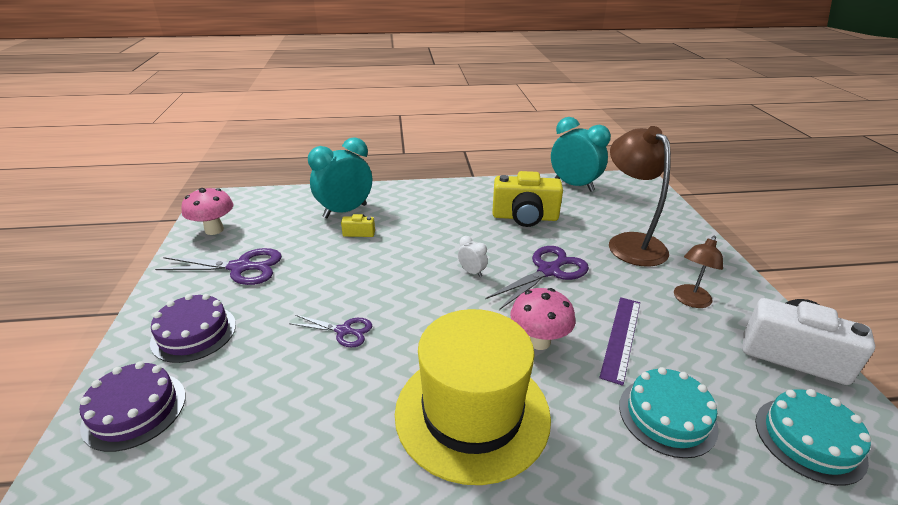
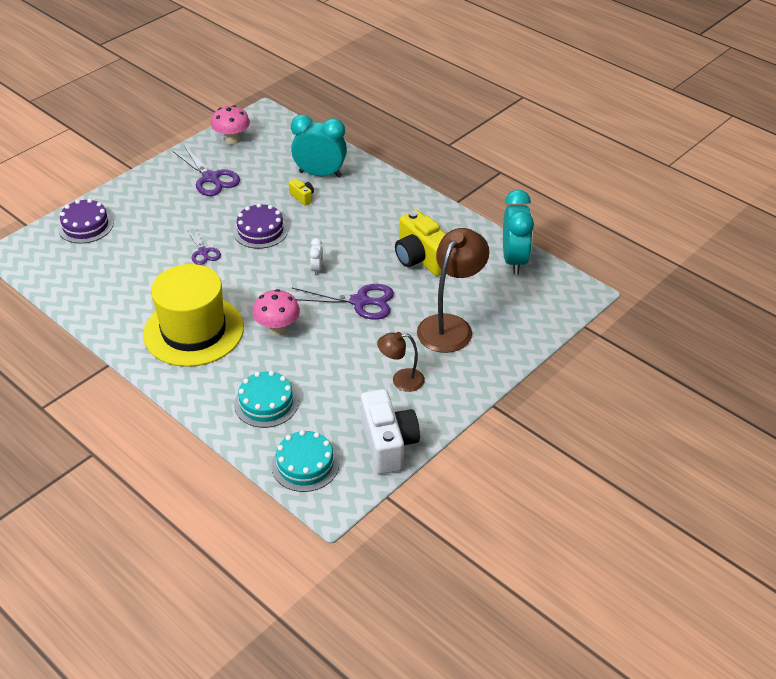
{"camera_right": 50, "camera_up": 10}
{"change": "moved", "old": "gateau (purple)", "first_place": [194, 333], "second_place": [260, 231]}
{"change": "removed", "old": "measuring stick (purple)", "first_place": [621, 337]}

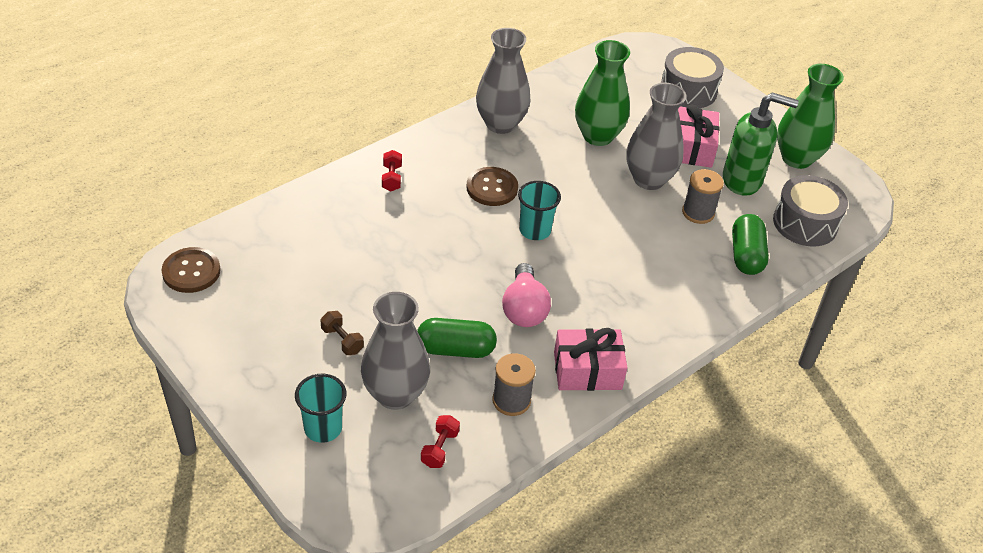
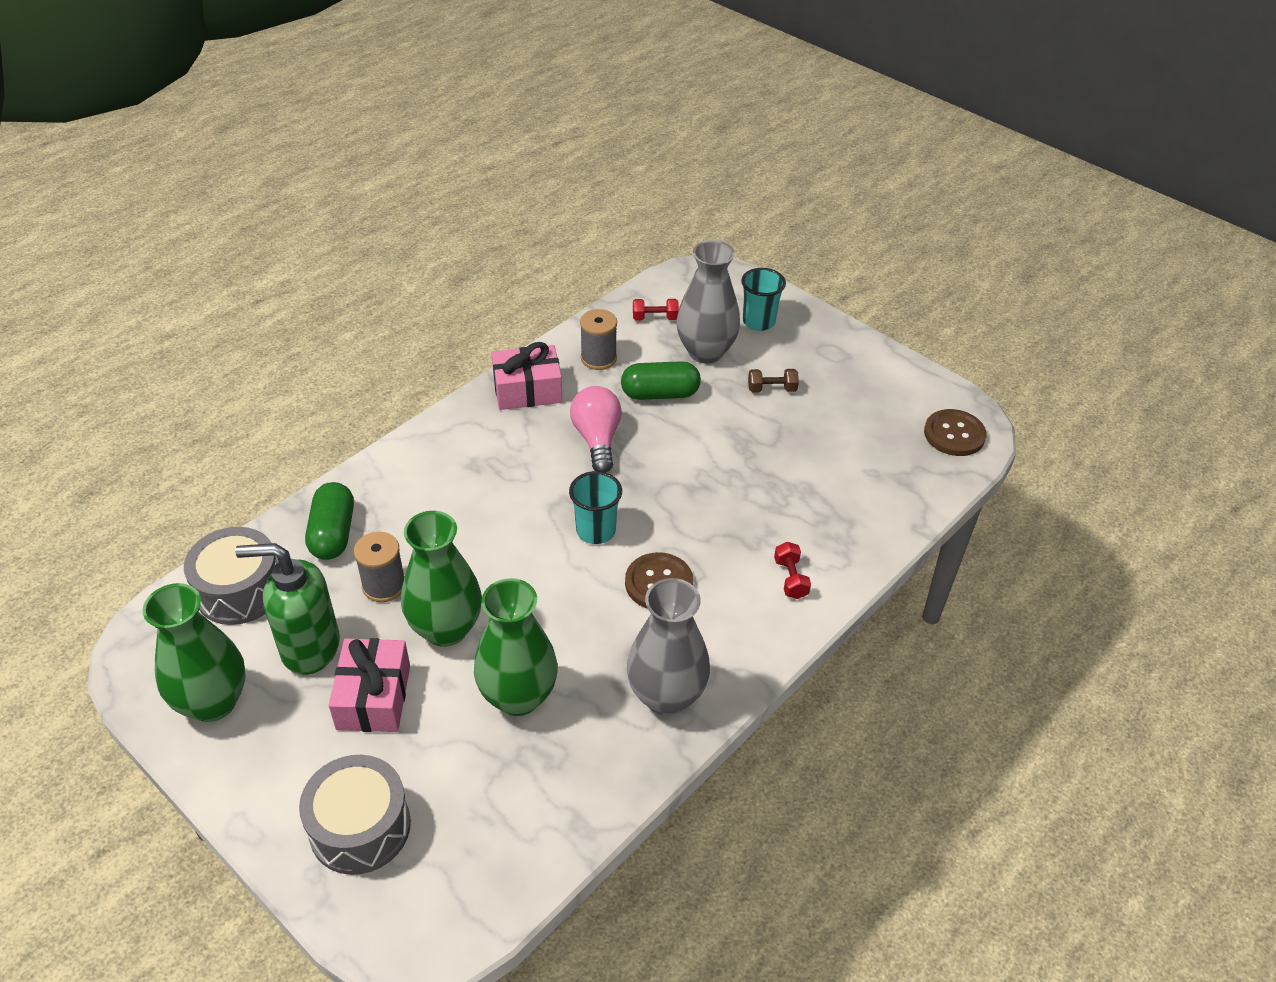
{"camera_right": 175, "camera_up": 0}
{"change": "turned", "old": "free weight (dark brown)", "first_place": [342, 340], "second_place": [772, 389], "degrees": -45}
{"change": "turned", "old": "free weight (red)", "first_place": [440, 448], "second_place": [655, 318], "degrees": 75}
{"change": "recoloured", "old": "flower vase (ash-grey)", "new": "flower vase (leaf-green)", "first_place": [649, 179], "second_place": [446, 629]}

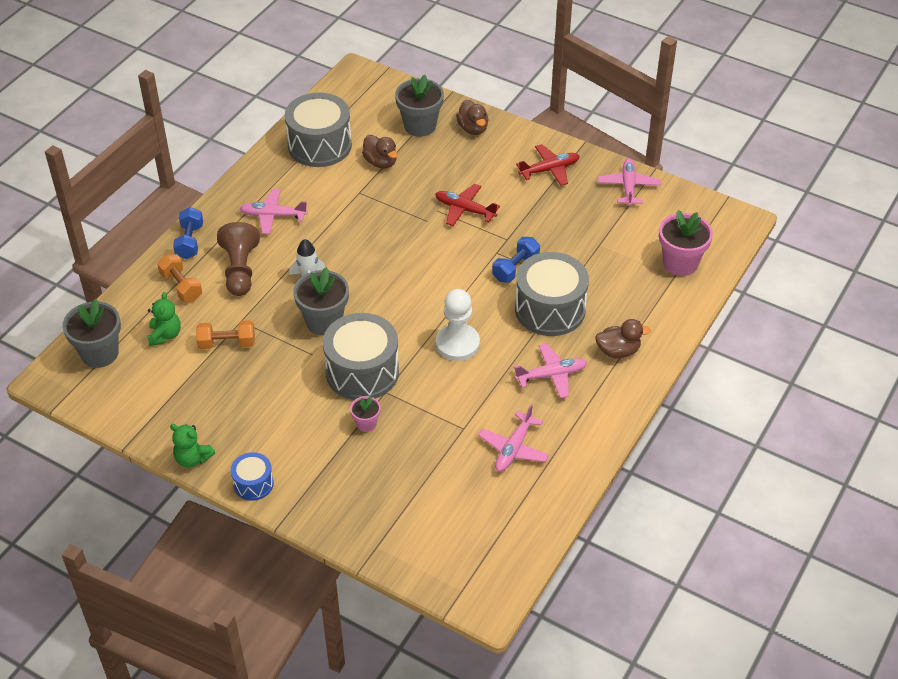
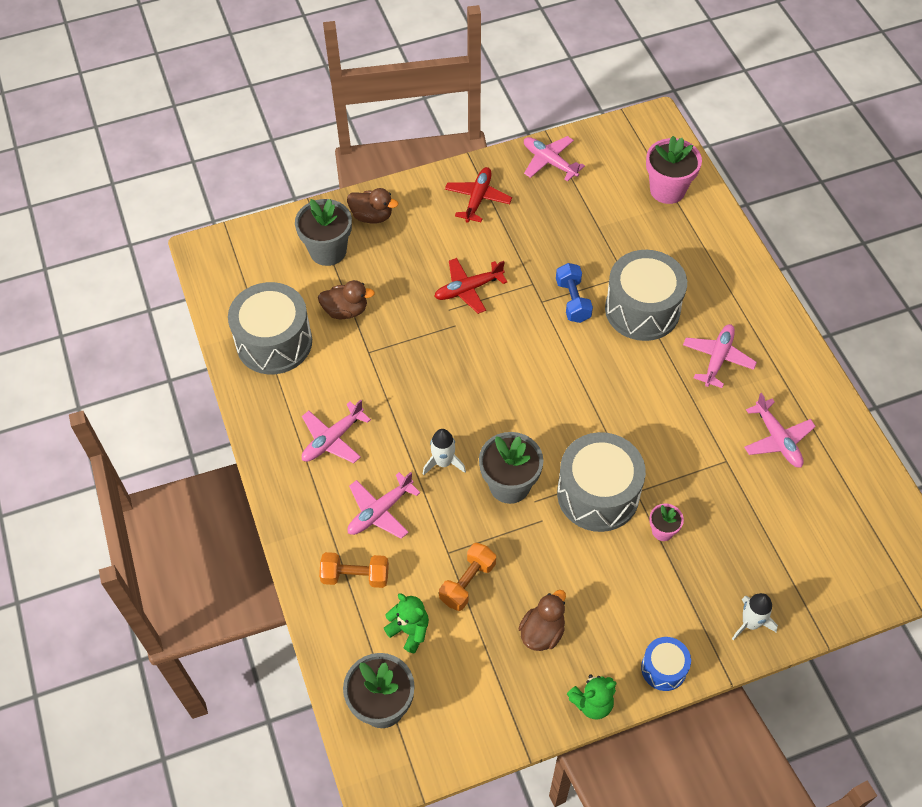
{"camera_right": -50, "camera_up": 10}
{"change": "removed", "old": "free weight (blue)", "first_place": [190, 241]}
{"change": "replaced", "old": "chess pawn (dark brown)", "new": "aeroplane (rosy)", "first_place": [240, 270], "second_place": [380, 511]}
{"change": "removed", "old": "chess pawn (white)", "first_place": [457, 344]}
{"change": "moved", "old": "duck (dark brown)", "first_place": [618, 351], "second_place": [542, 632]}
{"change": "added", "new": "spaceship (white)", "second_place": [750, 623]}

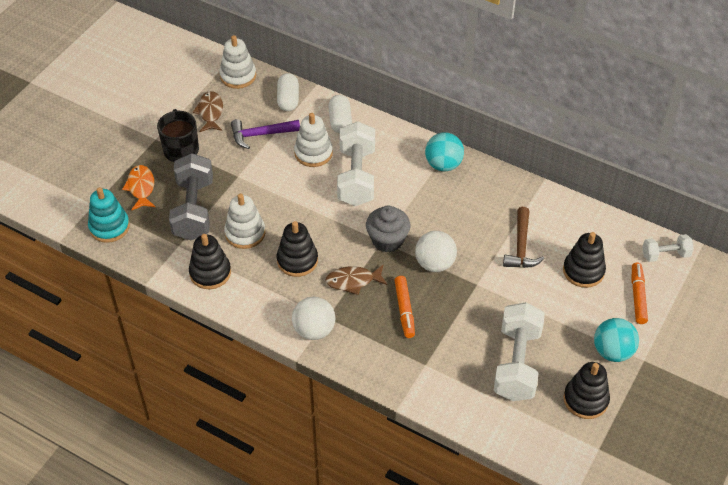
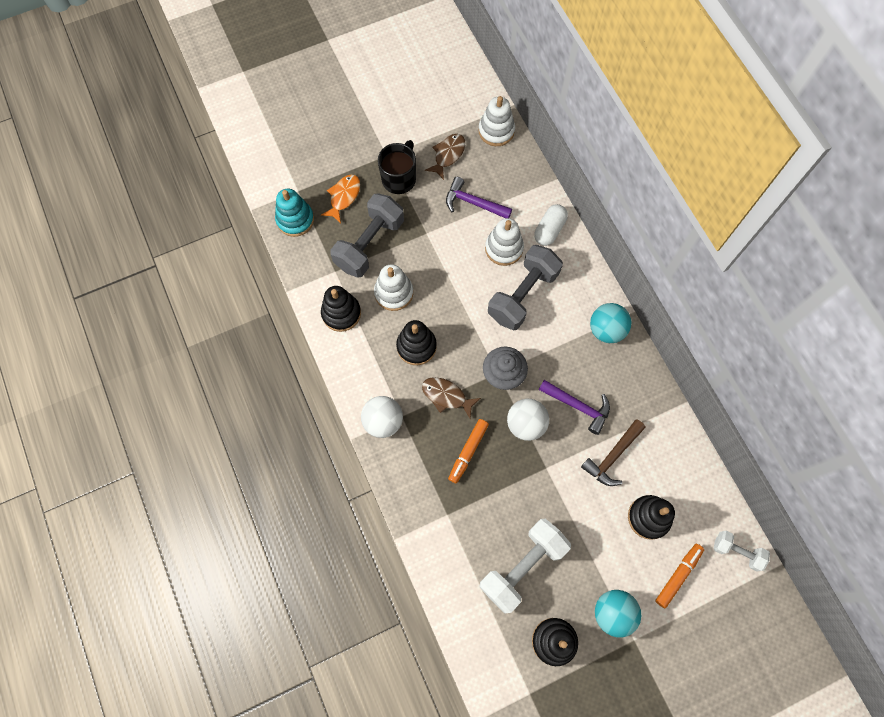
{"camera_right": 35, "camera_up": 20}
{"change": "removed", "old": "pill shape (white)", "first_place": [288, 99]}
{"change": "recoloured", "old": "free weight (white)", "new": "free weight (ash-grey)", "first_place": [356, 177], "second_place": [522, 295]}
{"change": "added", "new": "hammer (purple)", "second_place": [578, 406]}

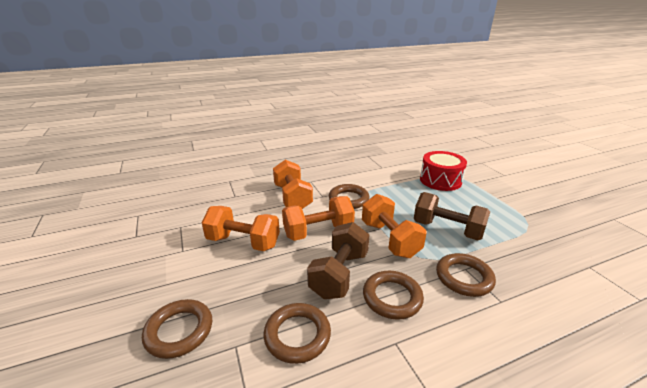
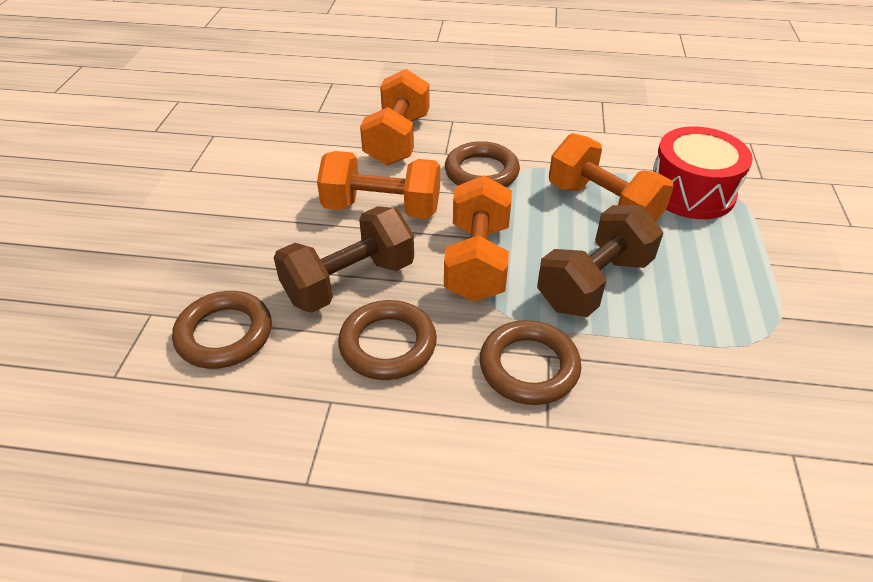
{"camera_right": 30, "camera_up": 15}
{"change": "removed", "old": "ring (dark brown)", "first_place": [179, 331]}
{"change": "moved", "old": "free weight (bright orange)", "first_place": [243, 242], "second_place": [602, 205]}
{"change": "turned", "old": "free weight (dark brown)", "first_place": [447, 229], "second_place": [594, 283], "degrees": 75}

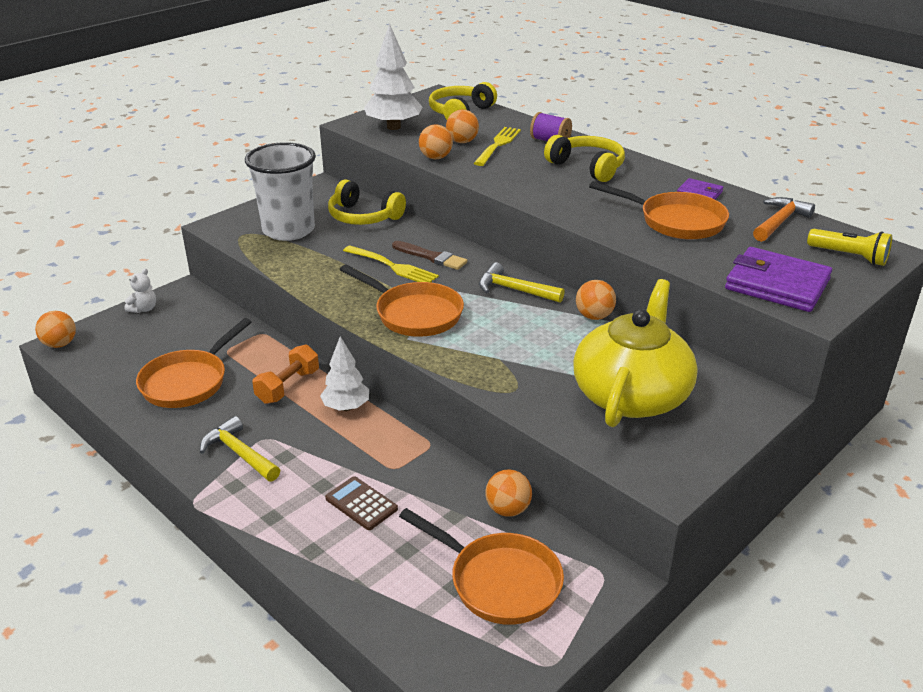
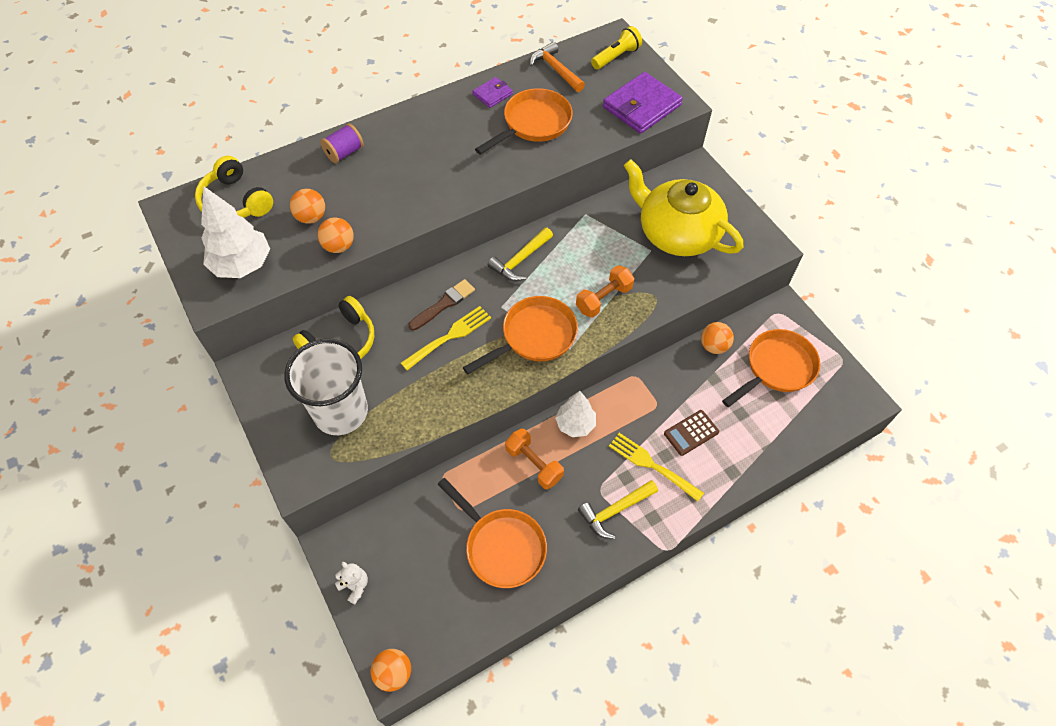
{"camera_right": -75, "camera_up": 25}
{"change": "moved", "old": "dinner fork (golden)", "first_place": [498, 145], "second_place": [652, 465]}
{"change": "removed", "old": "headset (golden)", "first_place": [587, 167]}
{"change": "removed", "old": "sphere (bright orange)", "first_place": [594, 316]}
{"change": "added", "new": "free weight (bright orange)", "second_place": [603, 299]}

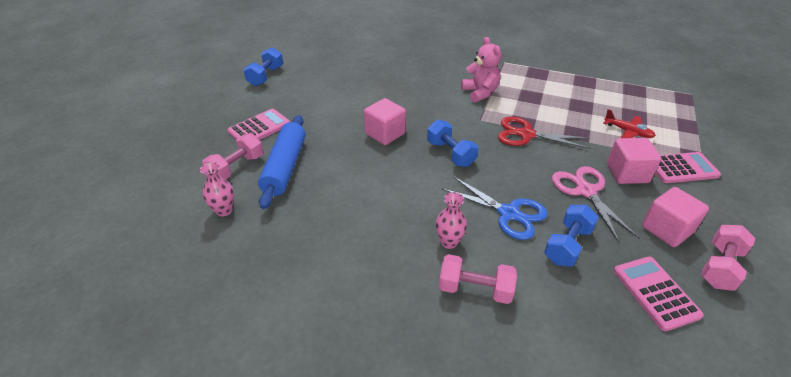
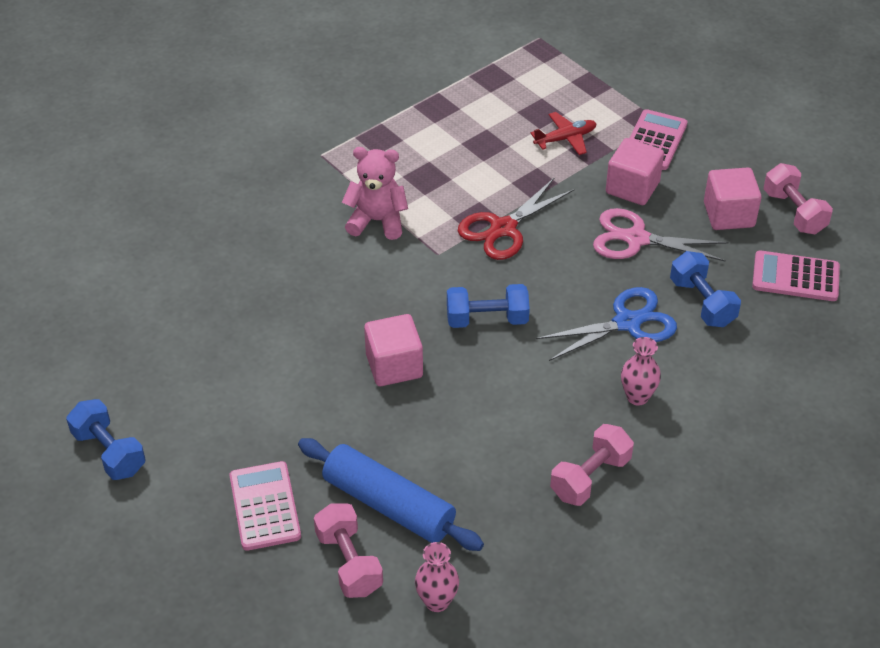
{"camera_right": -60, "camera_up": 5}
{"change": "moved", "old": "free weight (rosy)", "first_place": [475, 289], "second_place": [590, 477]}

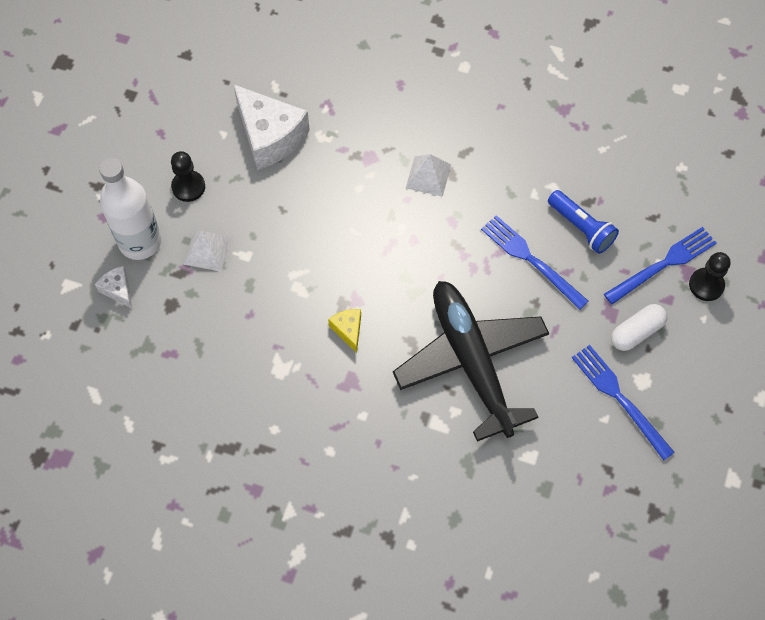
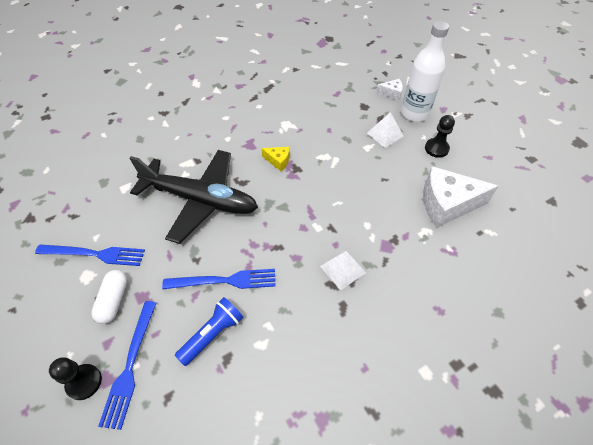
{"camera_right": 130, "camera_up": -10}
{"change": "turned", "old": "flashlight (blue)", "first_place": [581, 228], "second_place": [213, 334], "degrees": 135}

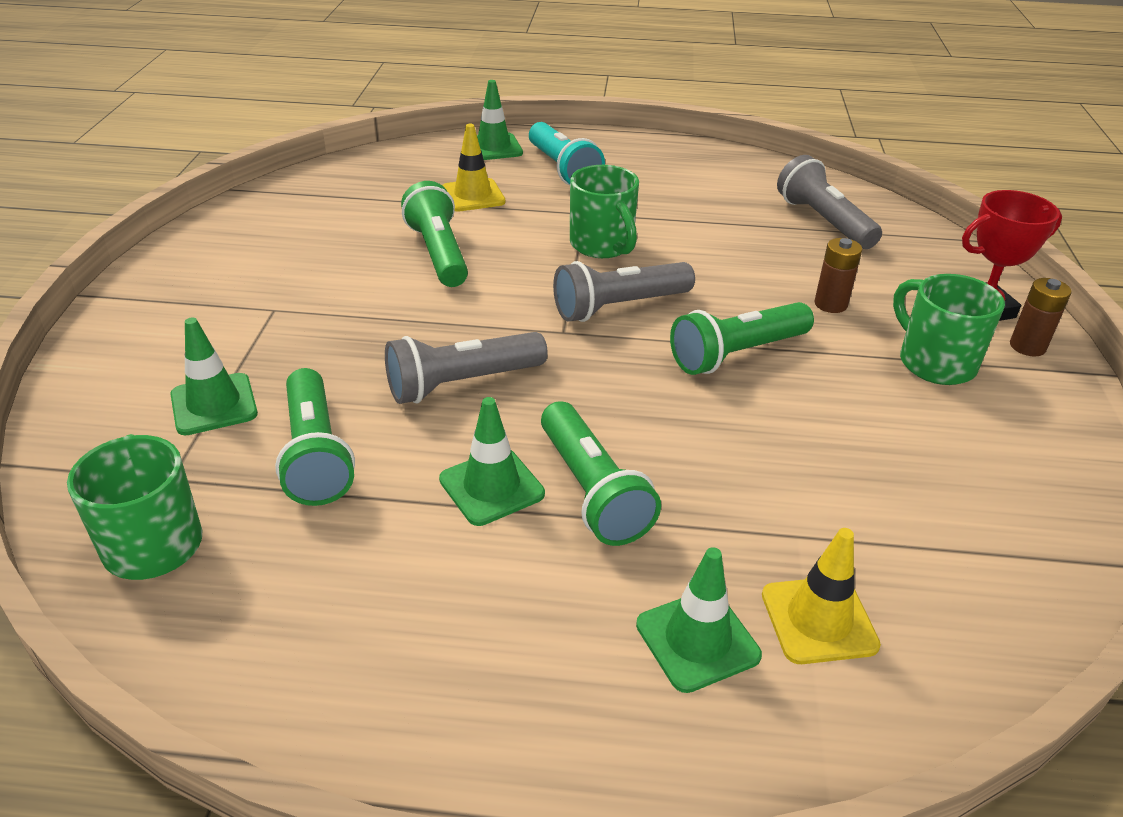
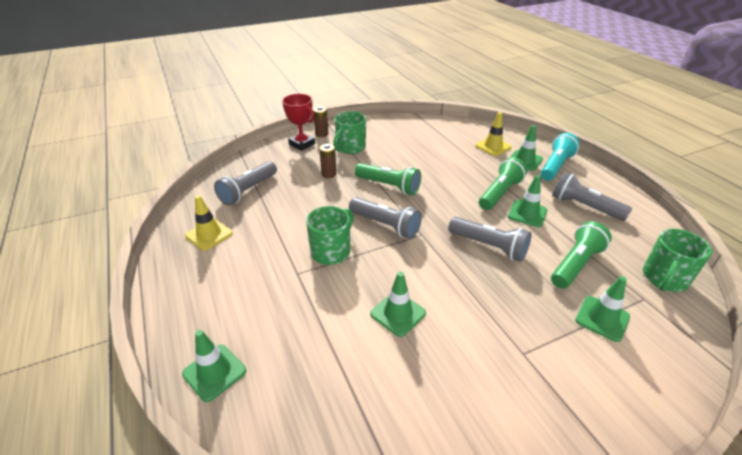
{"camera_right": -120, "camera_up": 0}
{"change": "replaced", "old": "flashlight (leaf-green)", "new": "traffic cone (leaf-green)", "first_place": [439, 253], "second_place": [398, 313]}
{"change": "moved", "old": "traffic cone (golden)", "first_place": [473, 196], "second_place": [209, 234]}
{"change": "moved", "old": "flashlight (teal)", "first_place": [562, 169], "second_place": [556, 166]}
{"change": "added", "new": "flashlight (ash-grey)", "second_place": [584, 207]}

